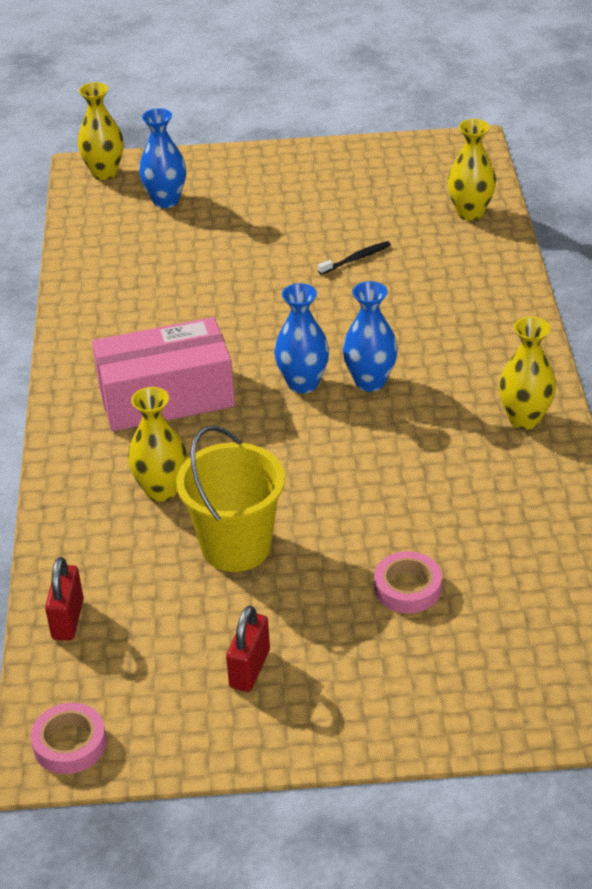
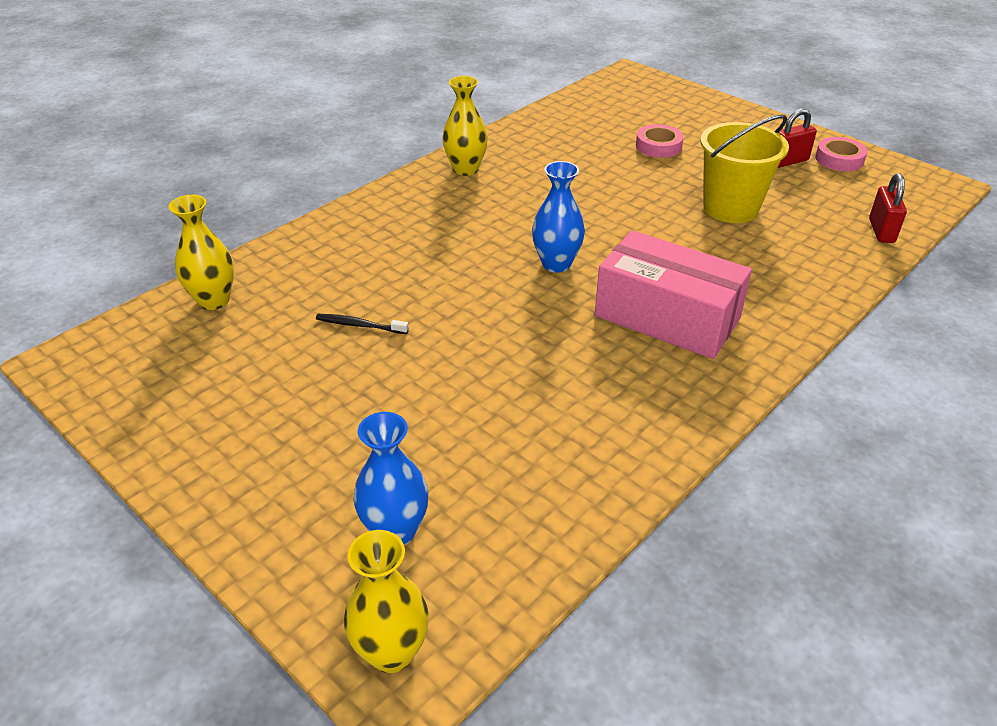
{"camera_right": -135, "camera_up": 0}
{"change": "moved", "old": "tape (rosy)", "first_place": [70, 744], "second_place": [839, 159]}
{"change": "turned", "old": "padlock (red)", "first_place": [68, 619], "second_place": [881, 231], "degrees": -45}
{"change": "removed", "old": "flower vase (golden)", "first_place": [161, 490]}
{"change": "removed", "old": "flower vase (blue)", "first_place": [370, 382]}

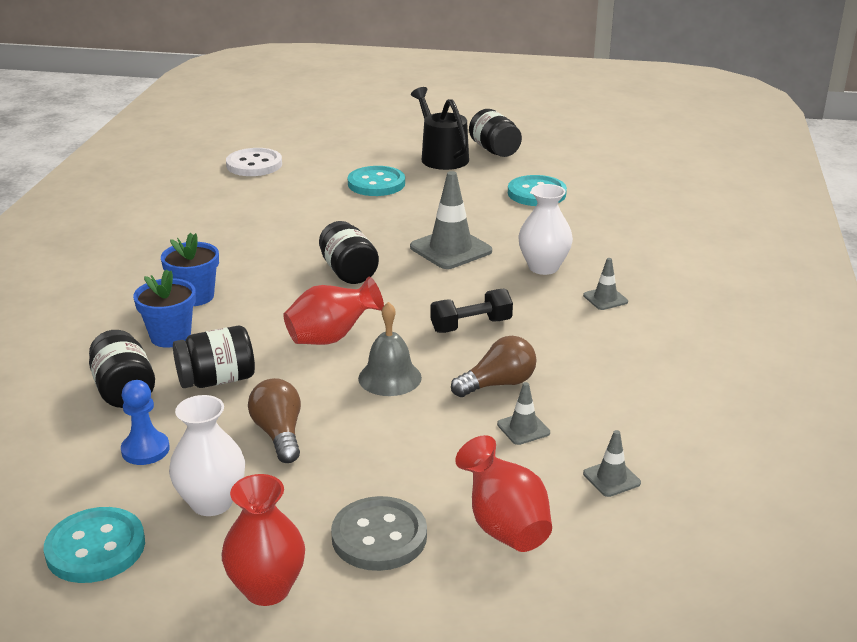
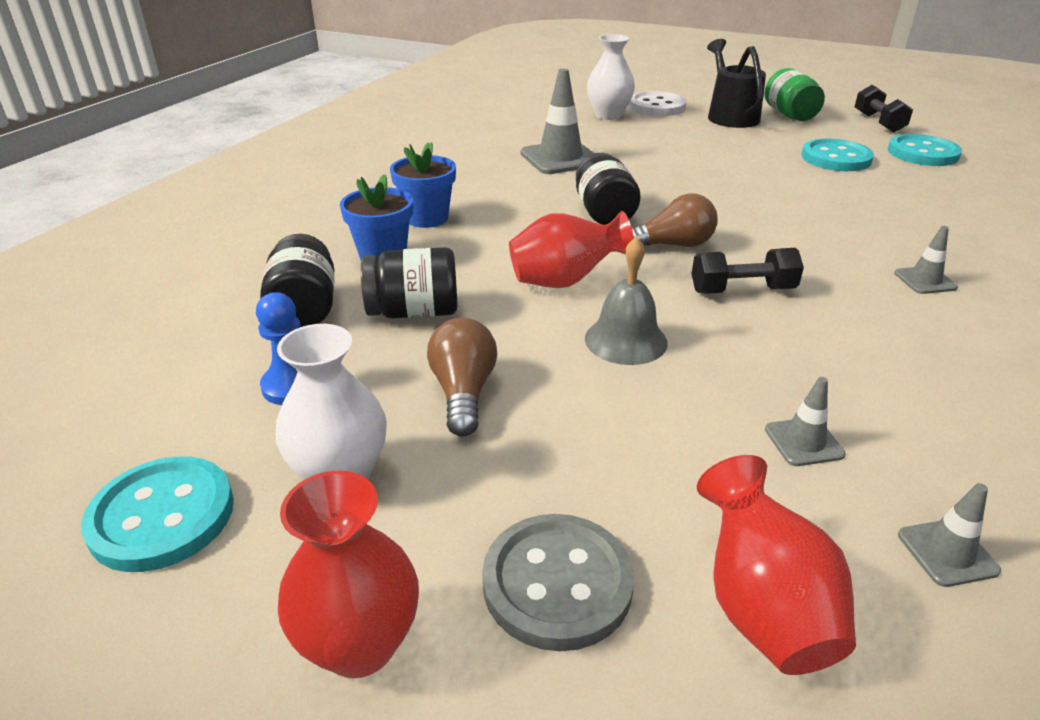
{"camera_right": 15, "camera_up": 5}
{"change": "moved", "old": "button (white)", "first_place": [254, 165], "second_place": [657, 107]}
{"change": "moved", "old": "button (teal)", "first_place": [376, 184], "second_place": [923, 153]}
{"change": "moved", "old": "traffic cone (ash-grey)", "first_place": [450, 249], "second_place": [560, 158]}
{"change": "moved", "old": "light bulb (dark brown)", "first_place": [498, 384], "second_place": [672, 245]}
{"change": "recoloured", "old": "preserve jar (jet-black)", "new": "preserve jar (leaf-green)", "first_place": [494, 150], "second_place": [789, 115]}
{"change": "moved", "old": "flower vase (white)", "first_place": [543, 267], "second_place": [608, 115]}
{"change": "added", "new": "free weight (jet-black)", "second_place": [878, 123]}

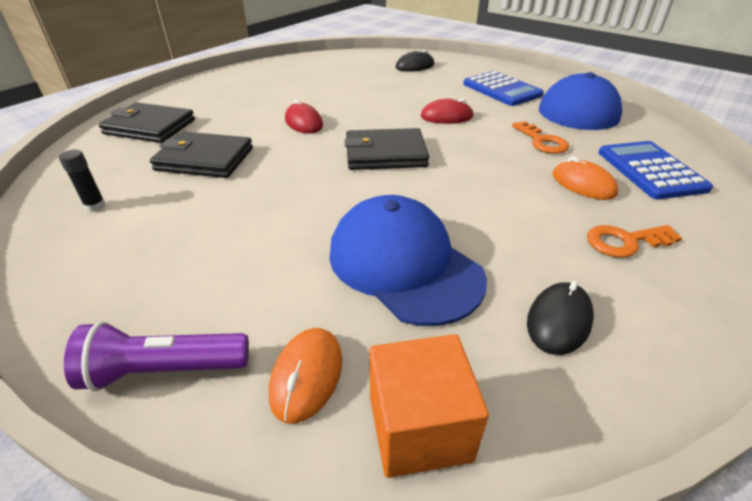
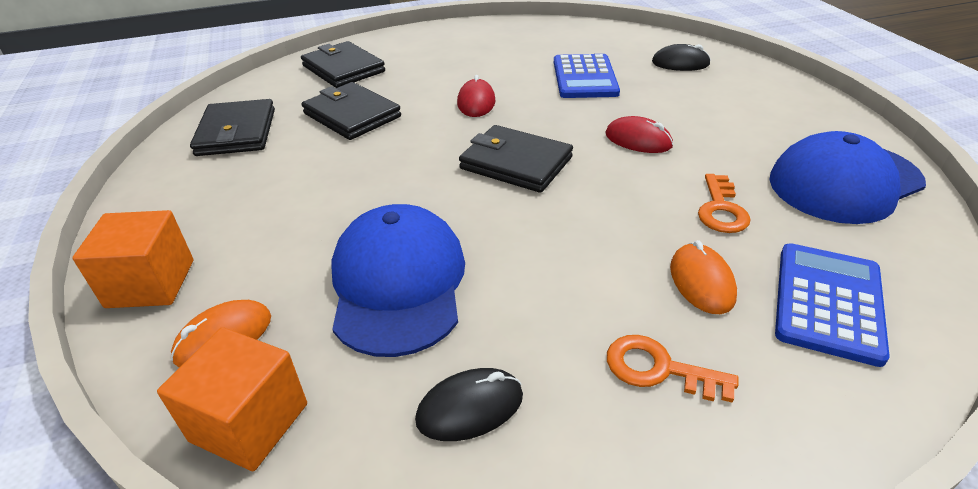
{"camera_right": 35, "camera_up": 0}
{"change": "replaced", "old": "glue stick (jet-black)", "new": "card wallet (jet-black)", "first_place": [95, 206], "second_place": [236, 132]}
{"change": "replaced", "old": "flashlight (purple)", "new": "cube (bright orange)", "first_place": [164, 370], "second_place": [150, 283]}
{"change": "moved", "old": "adding machine (blue)", "first_place": [502, 89], "second_place": [584, 77]}

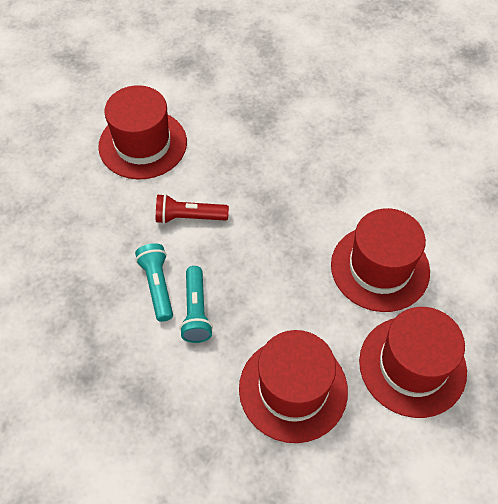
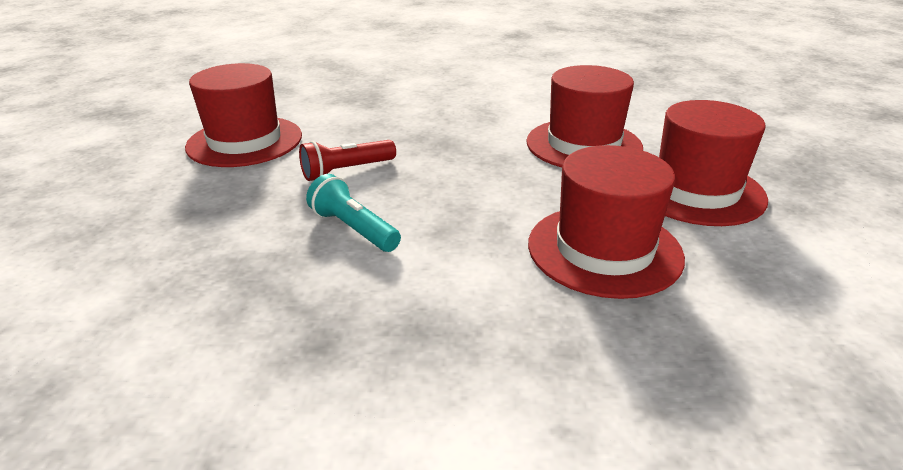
{"camera_right": -30, "camera_up": -25}
{"change": "removed", "old": "flashlight (teal)", "first_place": [196, 311]}

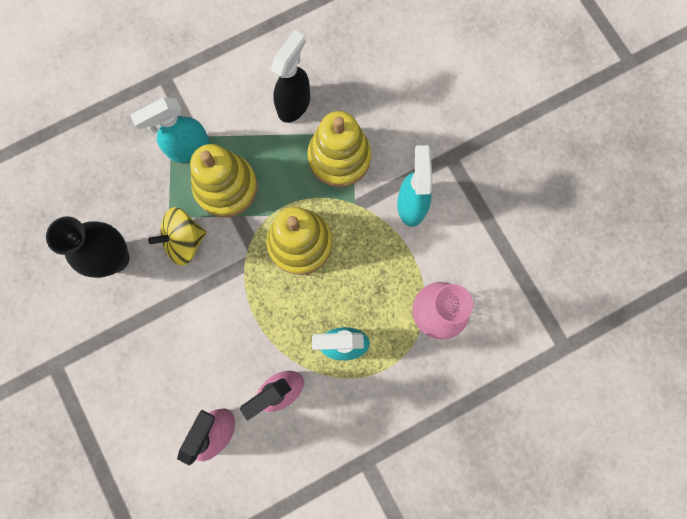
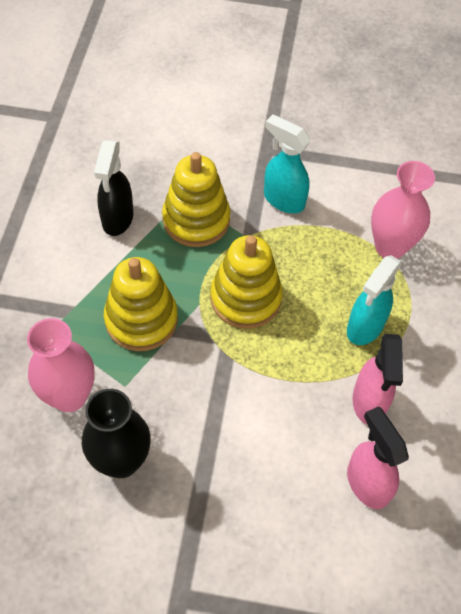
{"camera_right": -55, "camera_up": -20}
{"change": "removed", "old": "spray bottle (teal)", "first_place": [188, 148]}
{"change": "removed", "old": "whirligig (golden)", "first_place": [184, 241]}
{"change": "turned", "old": "spray bottle (jet-black)", "first_place": [294, 104], "second_place": [117, 219], "degrees": -150}
{"change": "added", "new": "flower vase (rosy)", "second_place": [69, 396]}

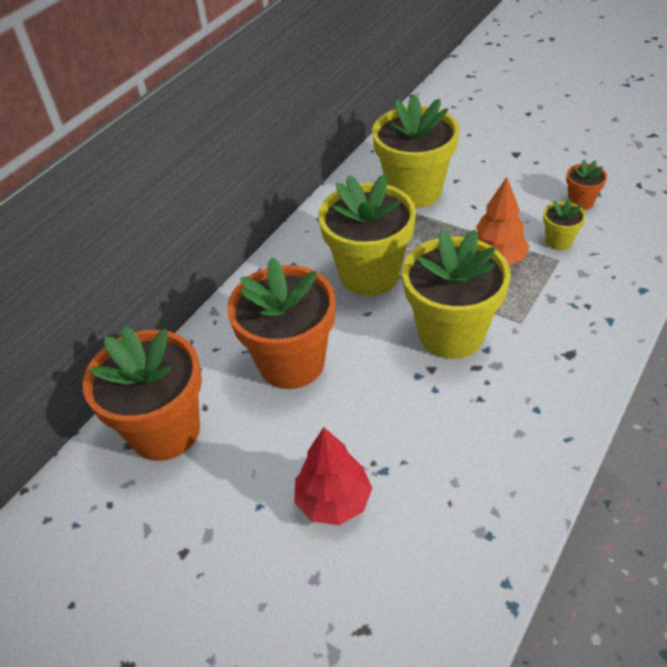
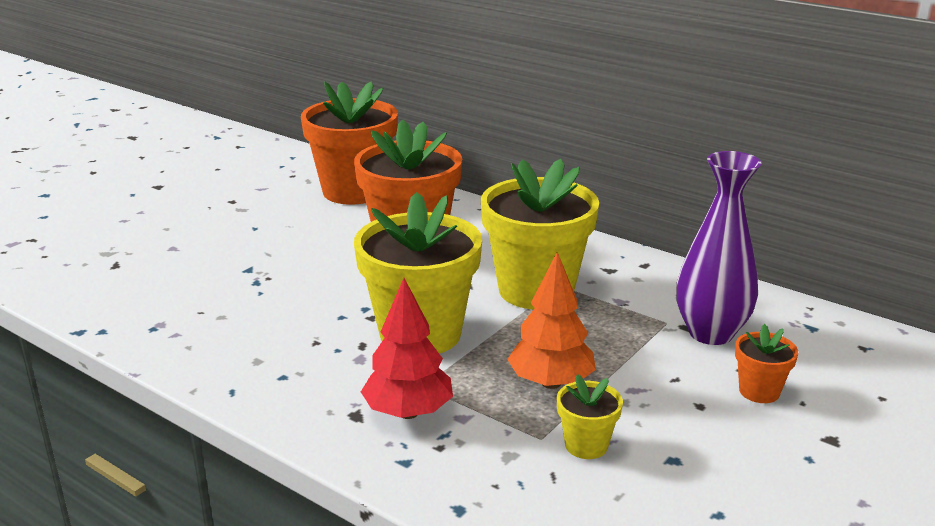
{"camera_right": 90, "camera_up": -20}
{"change": "moved", "old": "toy tree (red)", "first_place": [333, 501], "second_place": [408, 412]}
{"change": "replaced", "old": "potted plant (golden)", "new": "flower vase (purple)", "first_place": [414, 191], "second_place": [710, 333]}
{"change": "moved", "old": "potted plant (bright orange)", "first_place": [580, 202], "second_place": [759, 391]}

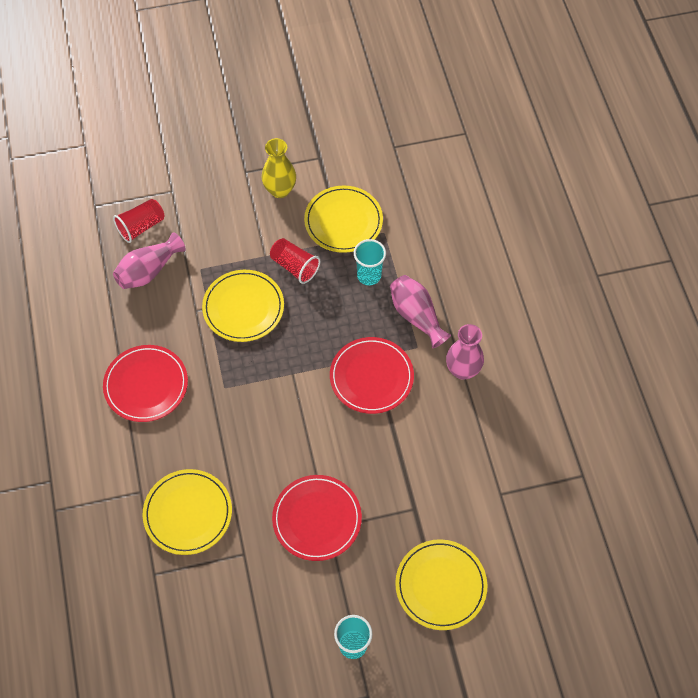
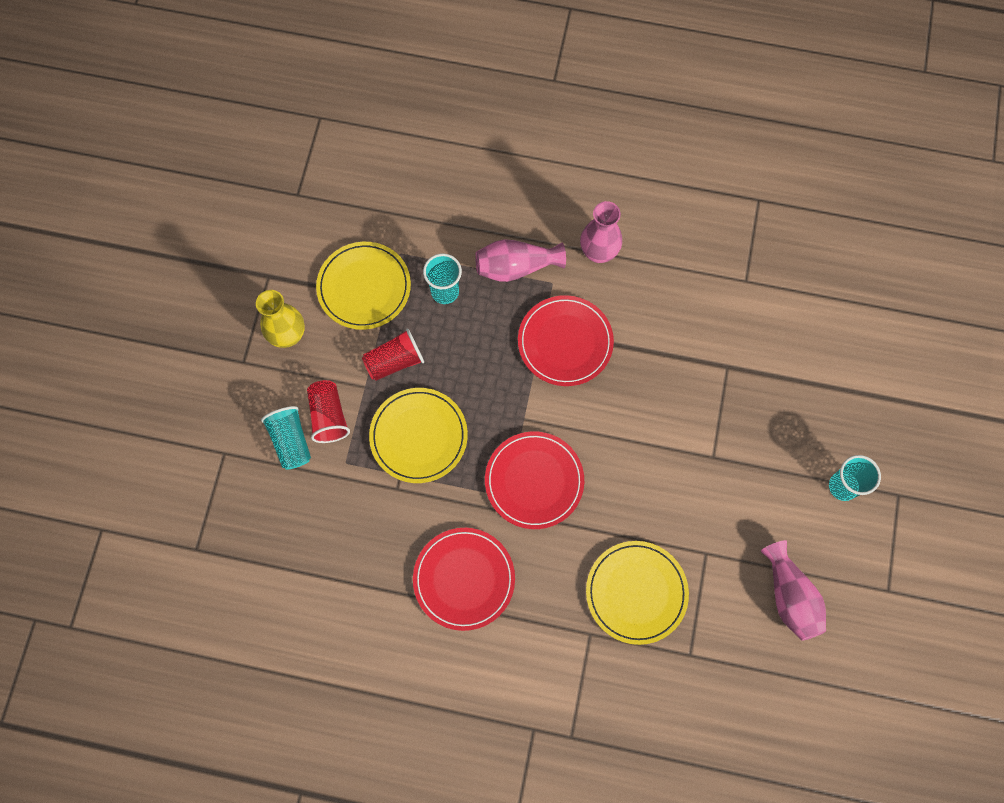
{"camera_right": -65, "camera_up": 10}
{"change": "moved", "old": "beaker (red)", "first_place": [141, 227], "second_place": [328, 416]}
{"change": "moved", "old": "flower vase (rosy)", "first_place": [149, 271], "second_place": [789, 596]}
{"change": "moved", "old": "dinner plate (red)", "first_place": [317, 519], "second_place": [534, 481]}
{"change": "removed", "old": "dinner plate (golden)", "first_place": [440, 585]}
{"change": "added", "new": "beaker (teal)", "second_place": [291, 441]}

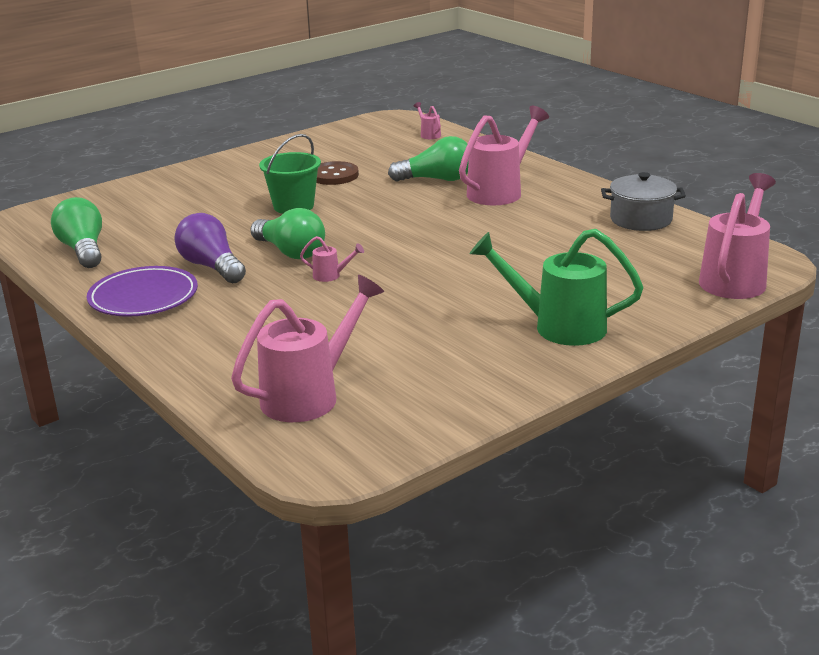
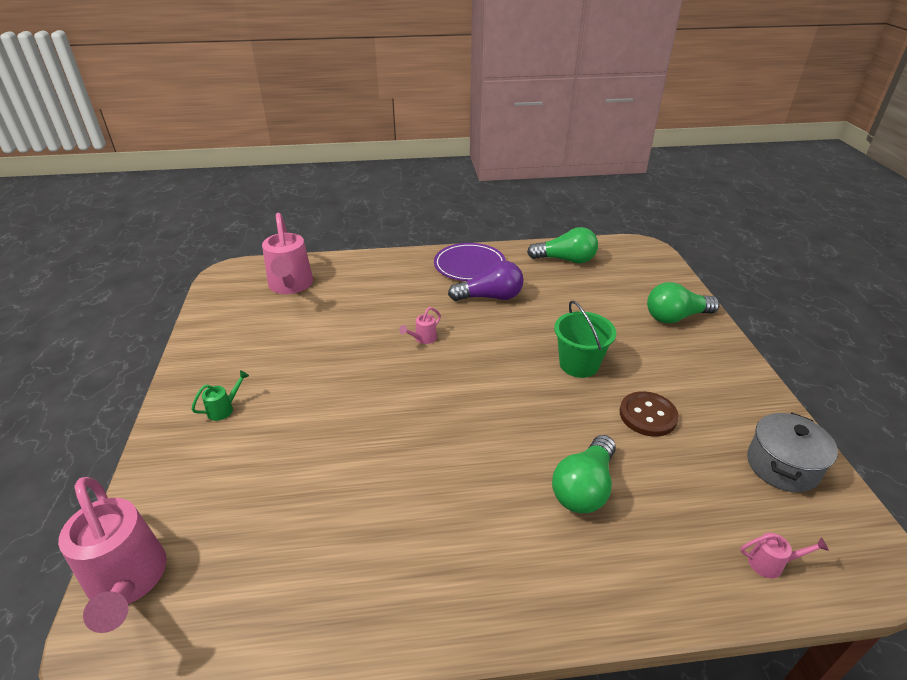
{"camera_right": 120, "camera_up": 10}
{"change": "moved", "old": "light bulb (leaf-green)", "first_place": [290, 252], "second_place": [675, 317]}
{"change": "removed", "old": "sprinkling can (rosy)", "first_place": [500, 191]}
{"change": "resized", "old": "sprinkling can (leaf-green)", "first_place": [558, 326], "second_place": [224, 409], "factor": 0.43}
{"change": "moved", "old": "pot (ash-grey)", "first_place": [641, 219], "second_place": [782, 466]}

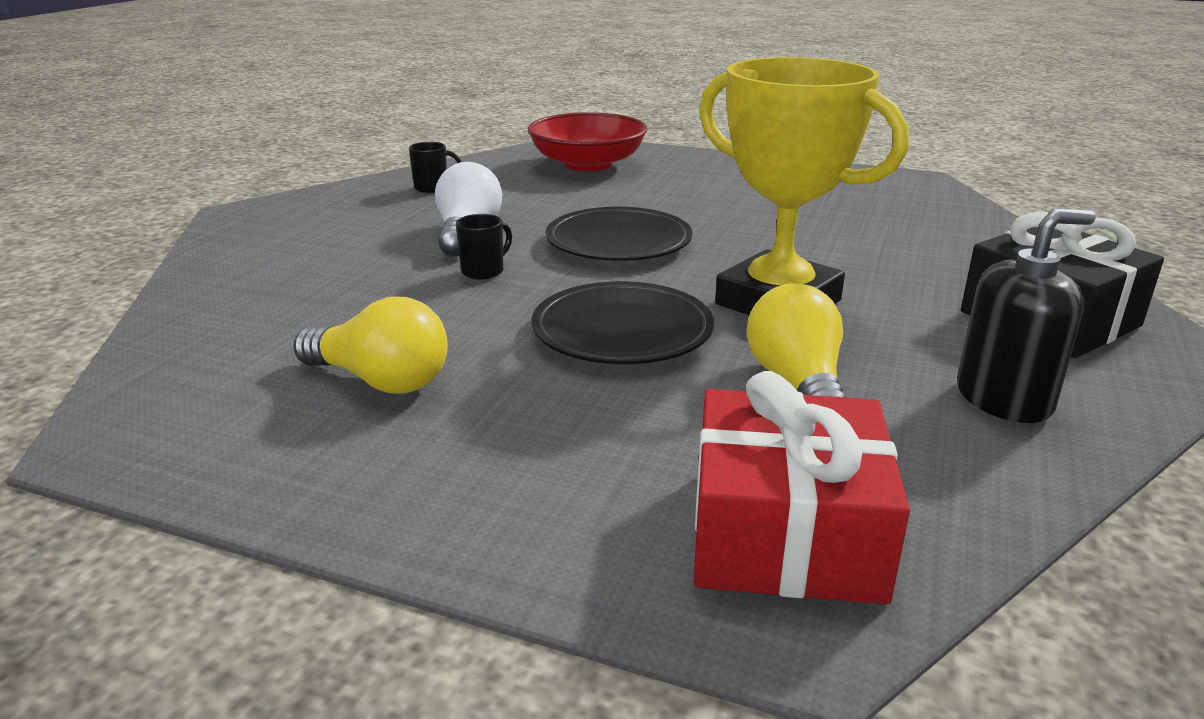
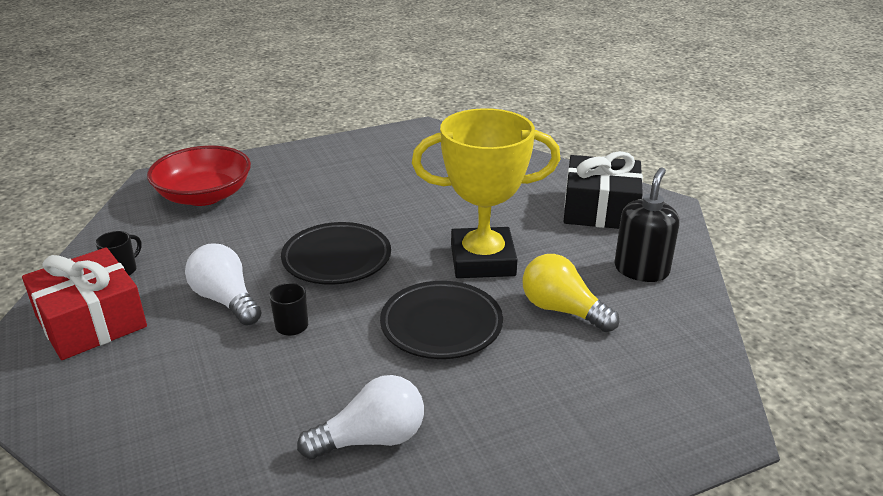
{"camera_right": -45, "camera_up": 5}
{"change": "recoloured", "old": "light bulb (golden)", "new": "light bulb (white)", "first_place": [381, 381], "second_place": [371, 439]}
{"change": "moved", "old": "present (red)", "first_place": [786, 533], "second_place": [91, 321]}

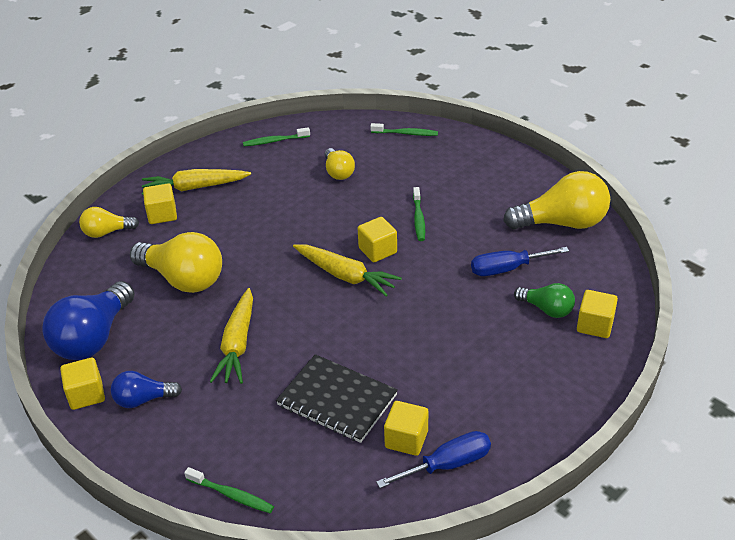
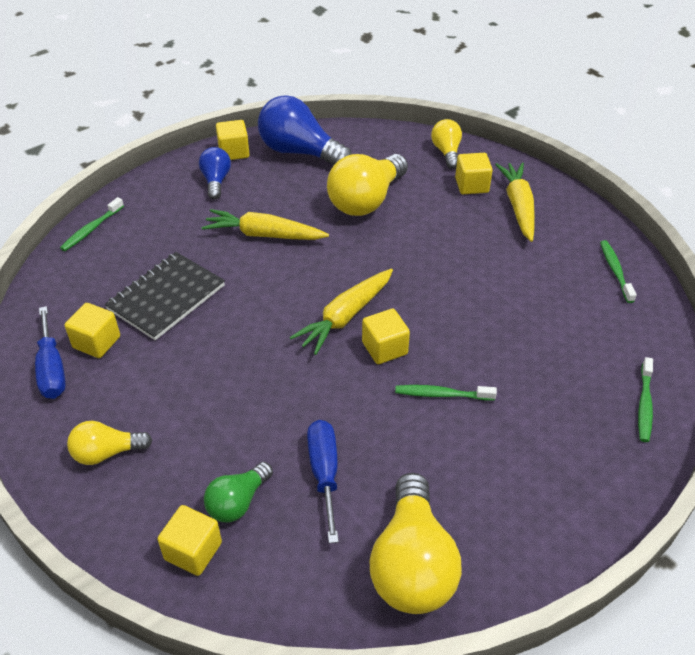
{"camera_right": 95, "camera_up": 5}
{"change": "moved", "old": "light bulb (golden)", "first_place": [338, 172], "second_place": [107, 453]}

